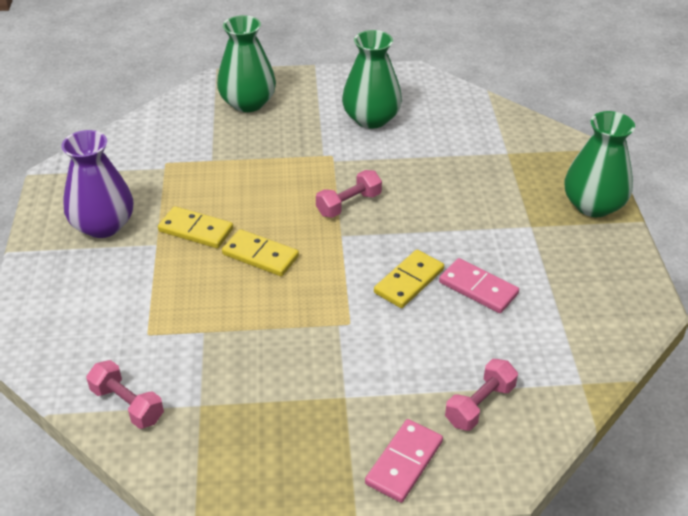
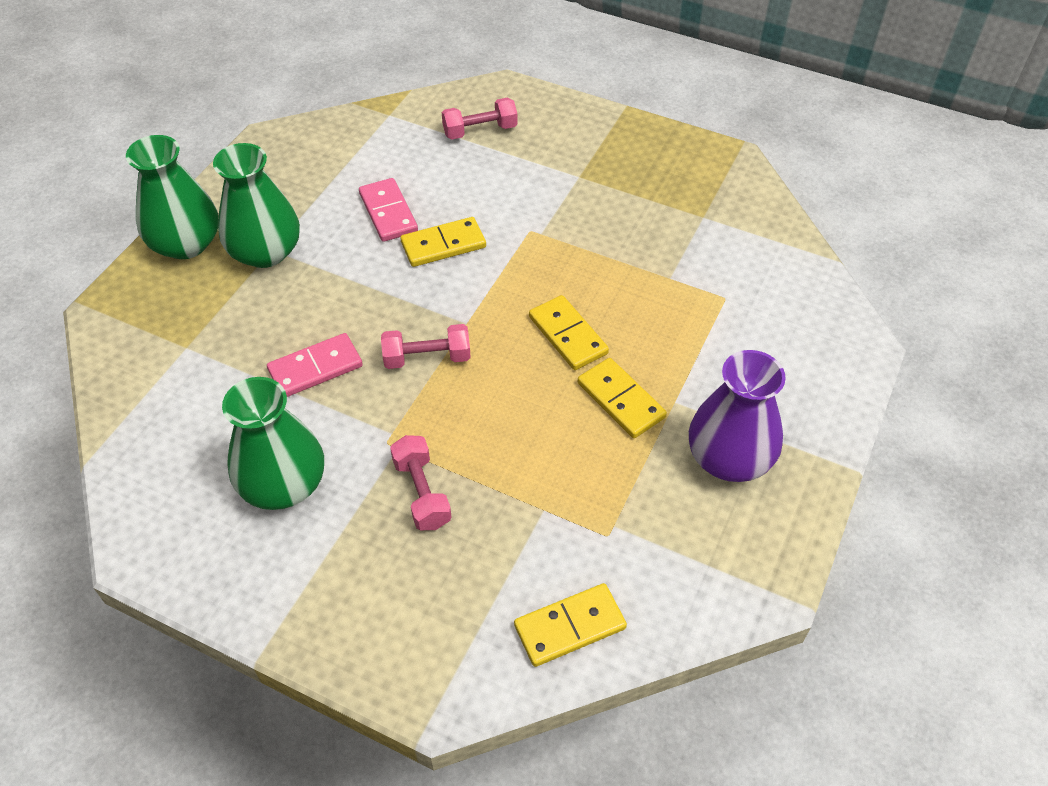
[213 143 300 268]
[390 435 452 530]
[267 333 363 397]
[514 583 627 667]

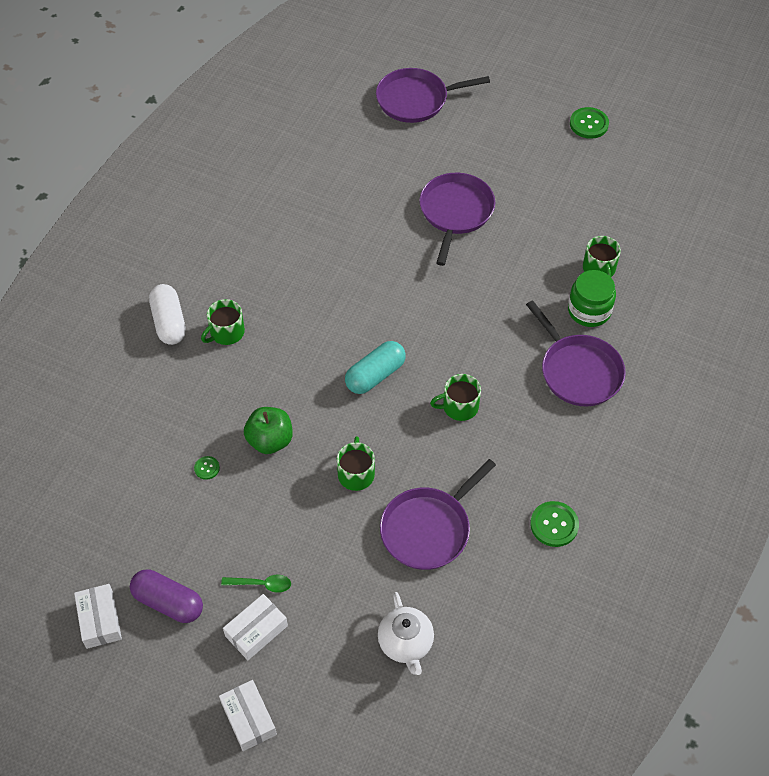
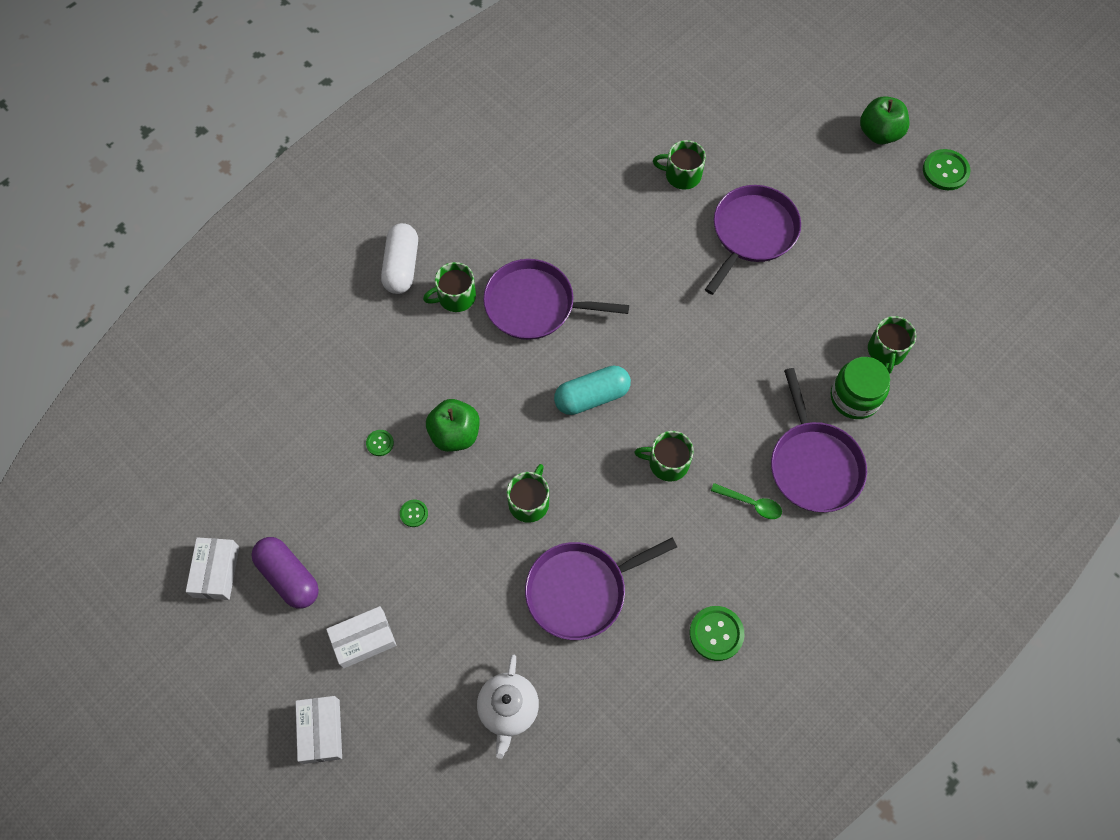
[483 259 629 340]
[711 483 782 519]
[860 96 909 144]
[653 140 706 190]
[400 500 428 527]

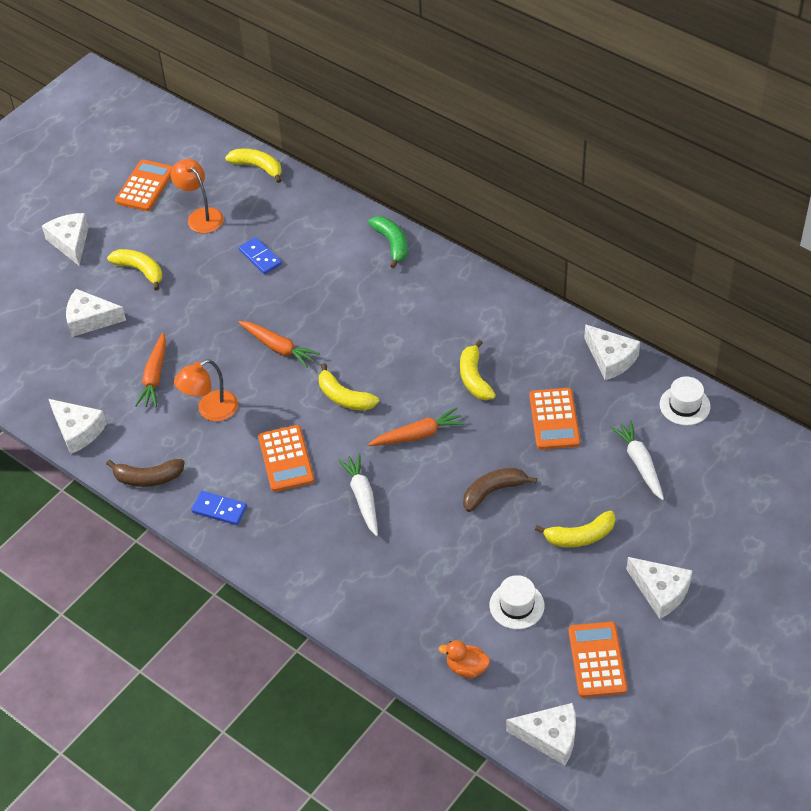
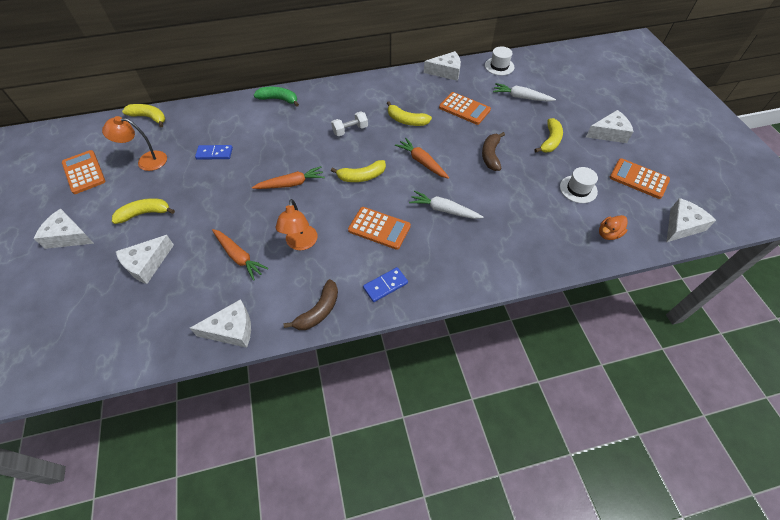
[122 104 165 127]
[395 138 449 179]
[331 111 368 136]

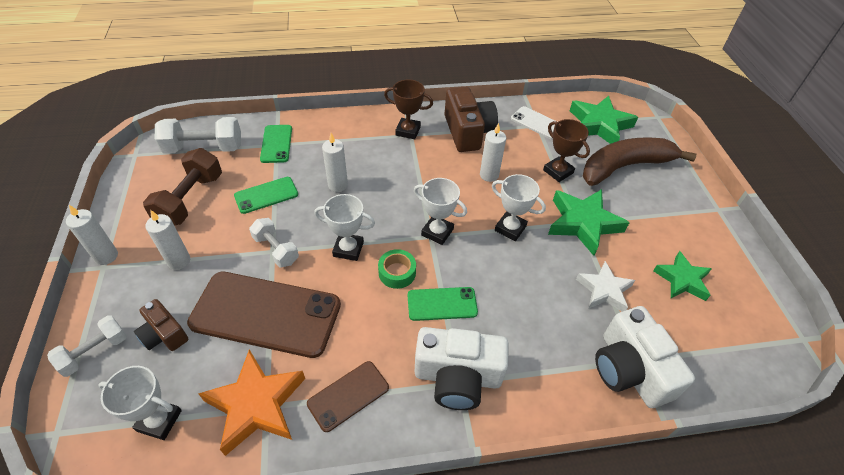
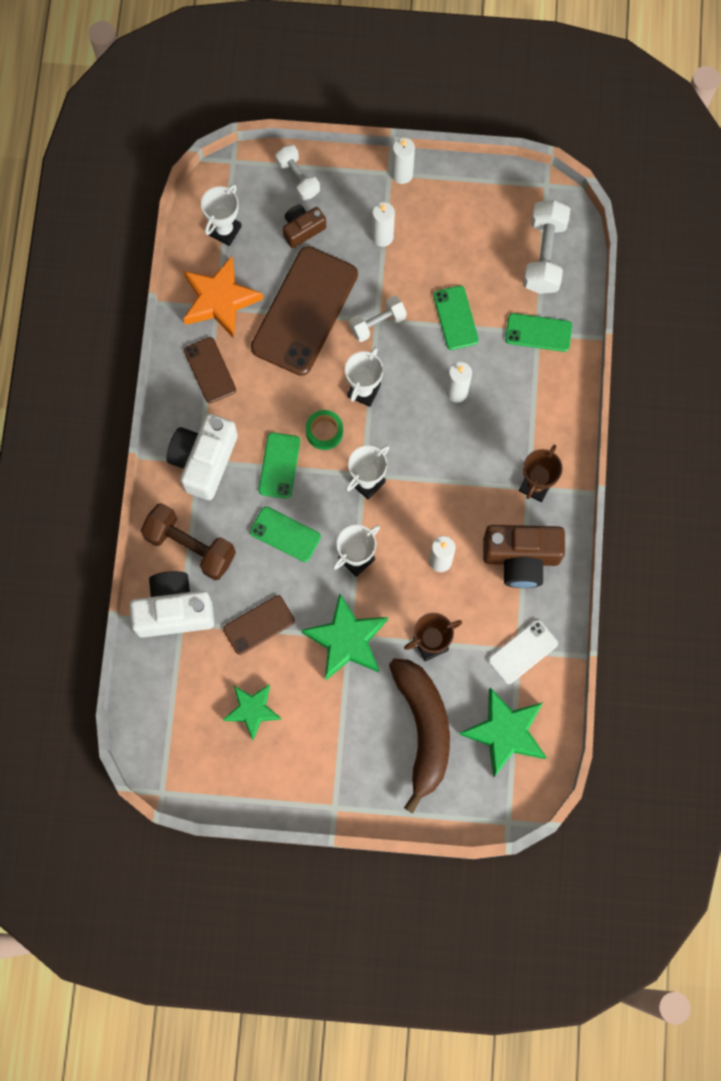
[140 503 236 580]
[223 595 295 655]
[250 507 321 562]

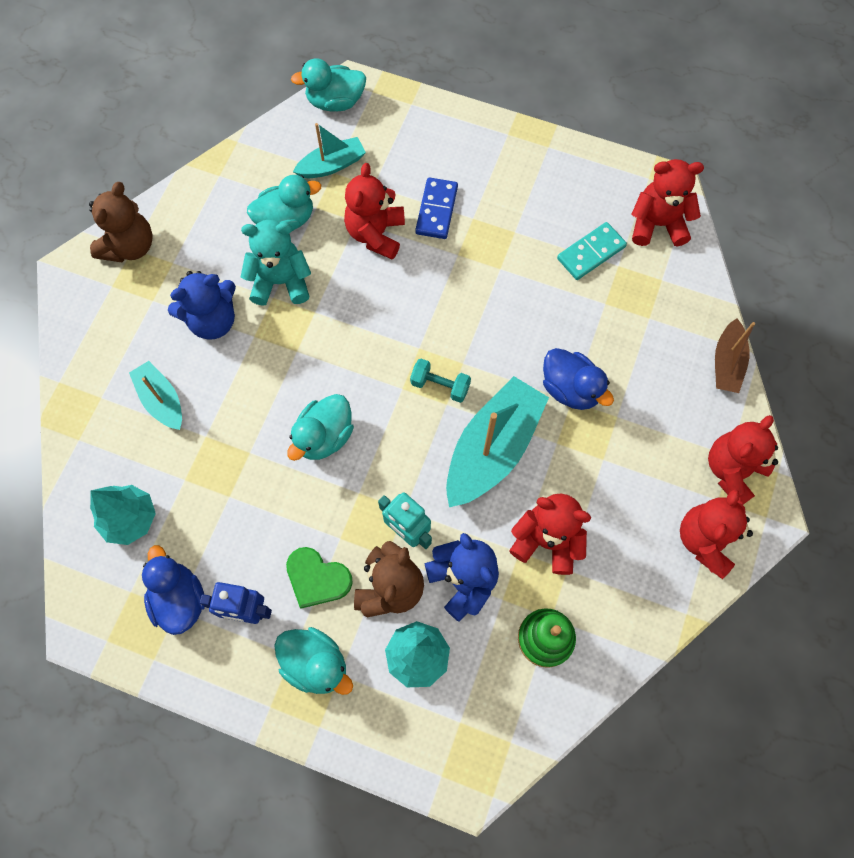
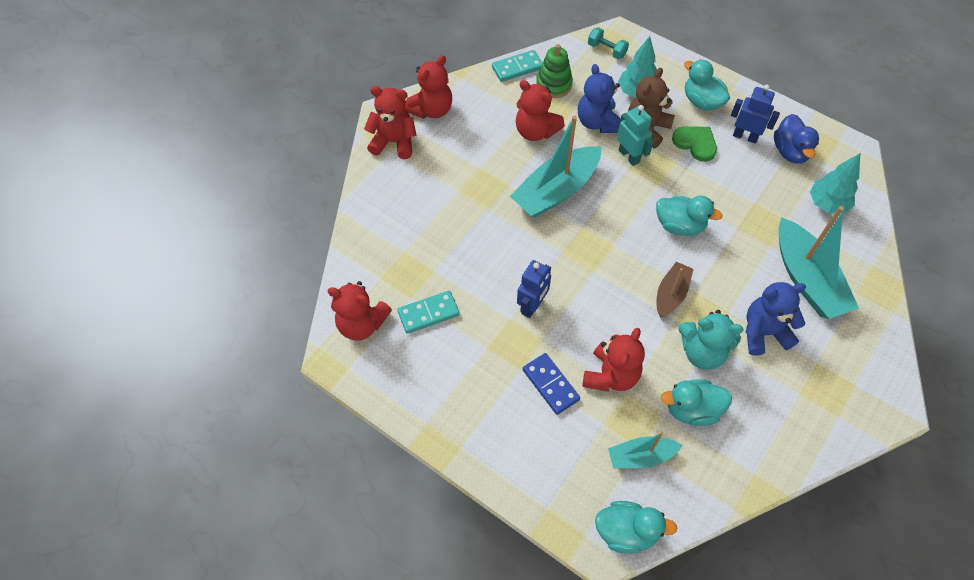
[523 353 580 415]
[89 182 153 262] (first image)
[657 262 693 317]
[543 348 614 410] (first image)
[588 27 629 59]
[778 206 859 319]
[656 196 723 236]
[364 86 417 159]
[492 50 542 82]
[517 260 551 318]

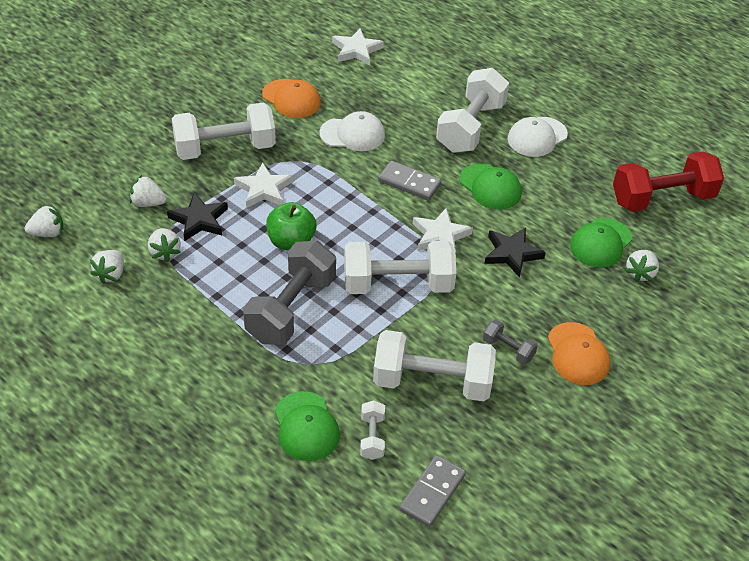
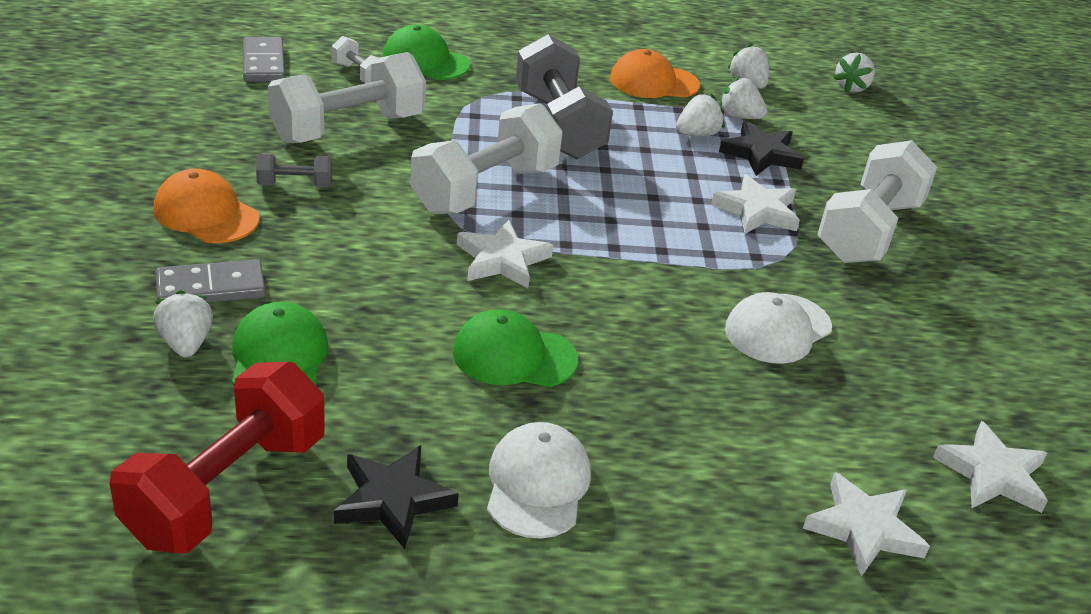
[436 68 509 153] (first image)
[610 49 700 98]
[156 259 265 305]
[676 94 724 136]
[266 202 316 250] (first image)
[334 445 459 549]
[803 472 930 577]

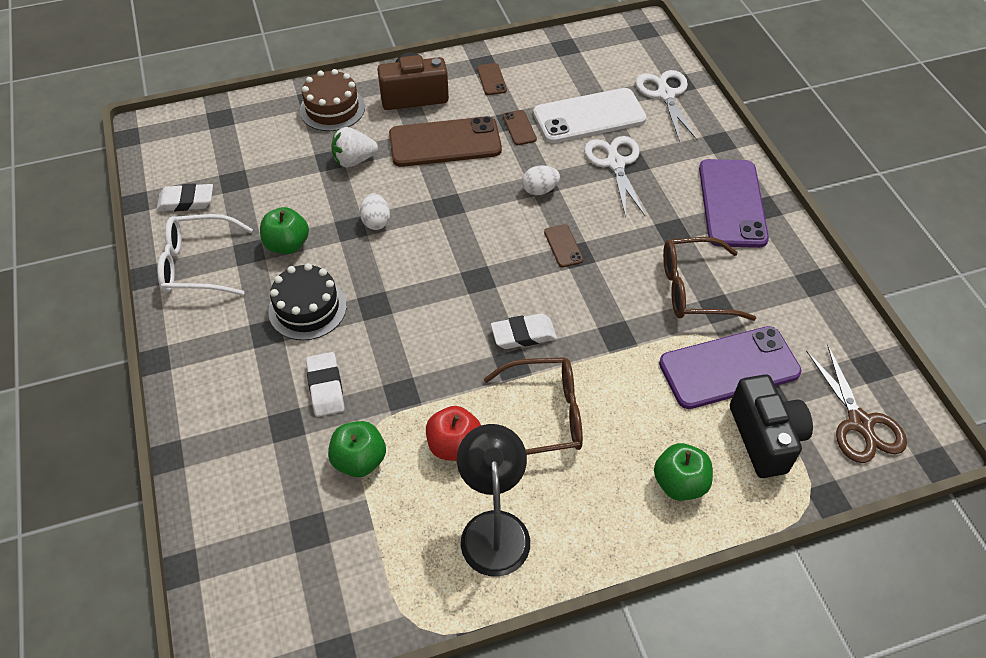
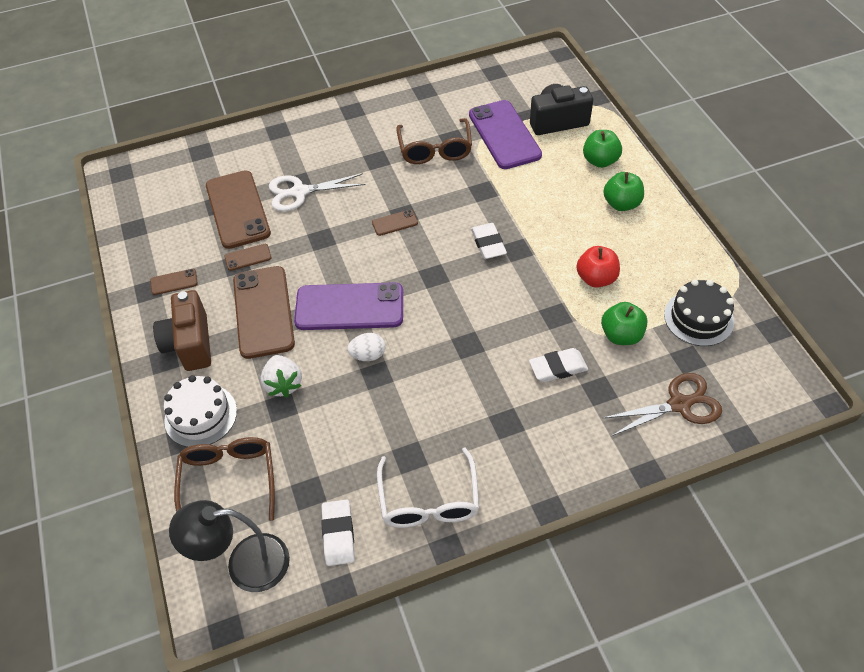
[164 375 237 447]
[636 70 698 142] (first image)
[206 170 271 249]
[294 282 403 330]
[522 165 560 195] (first image)
[603 172 644 211]
[664 279 734 346]
[603 373 722 436]
[174 437 275 521]
[169 500 290 592]

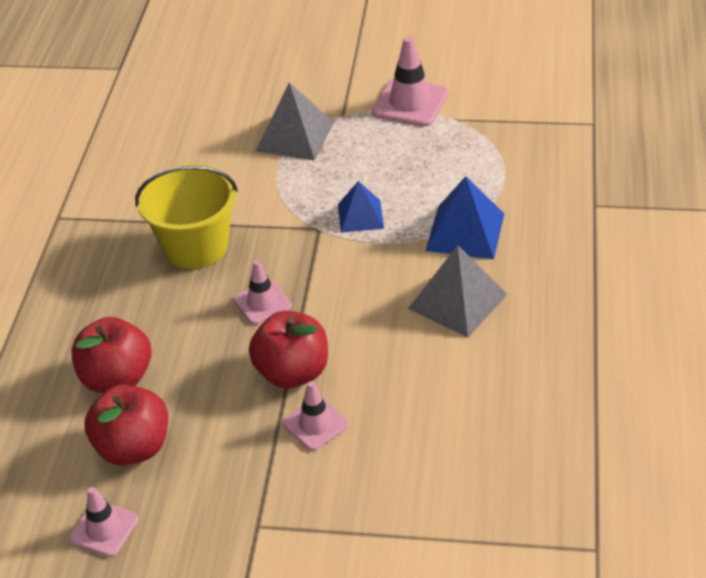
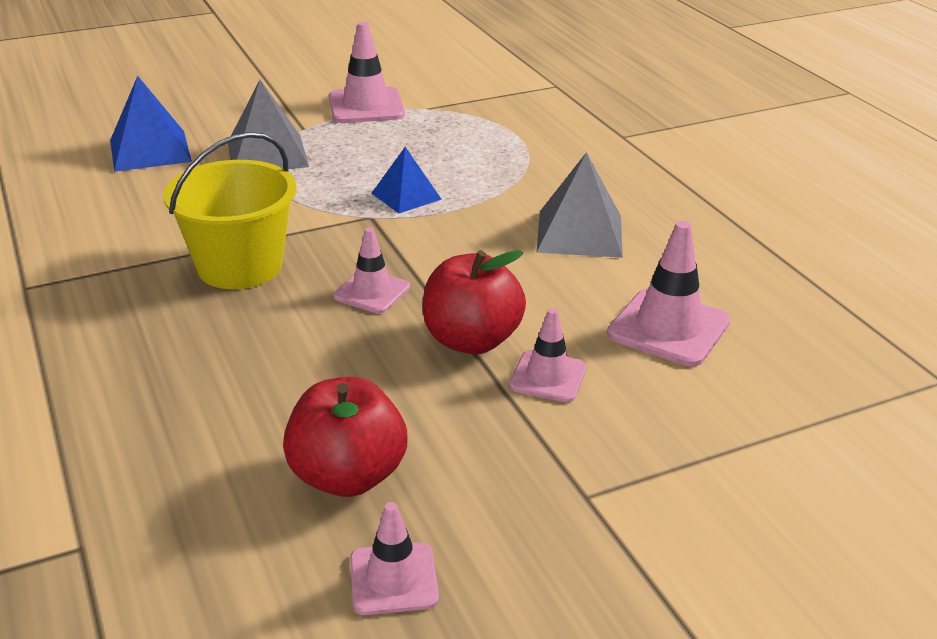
[110 76 192 172]
[71 317 152 393] (first image)
[607 221 730 366]

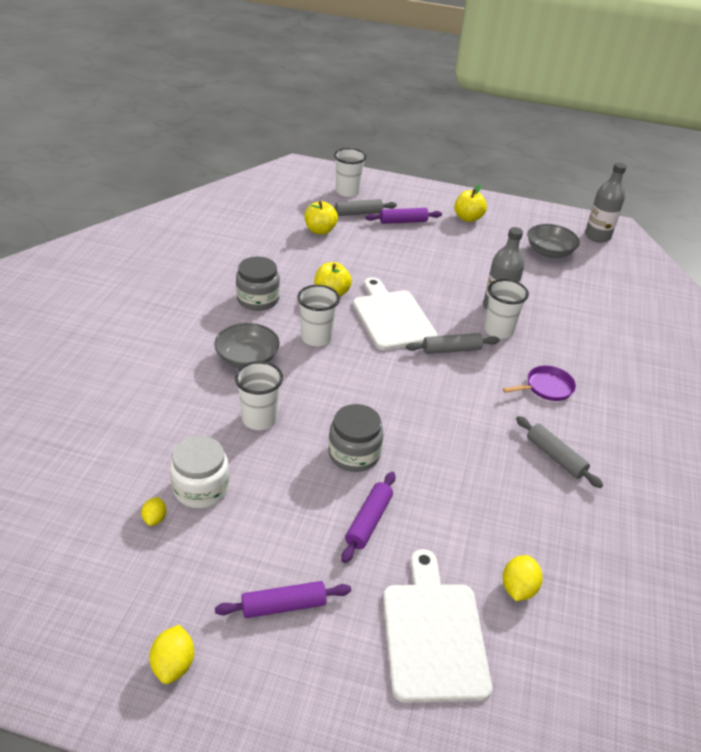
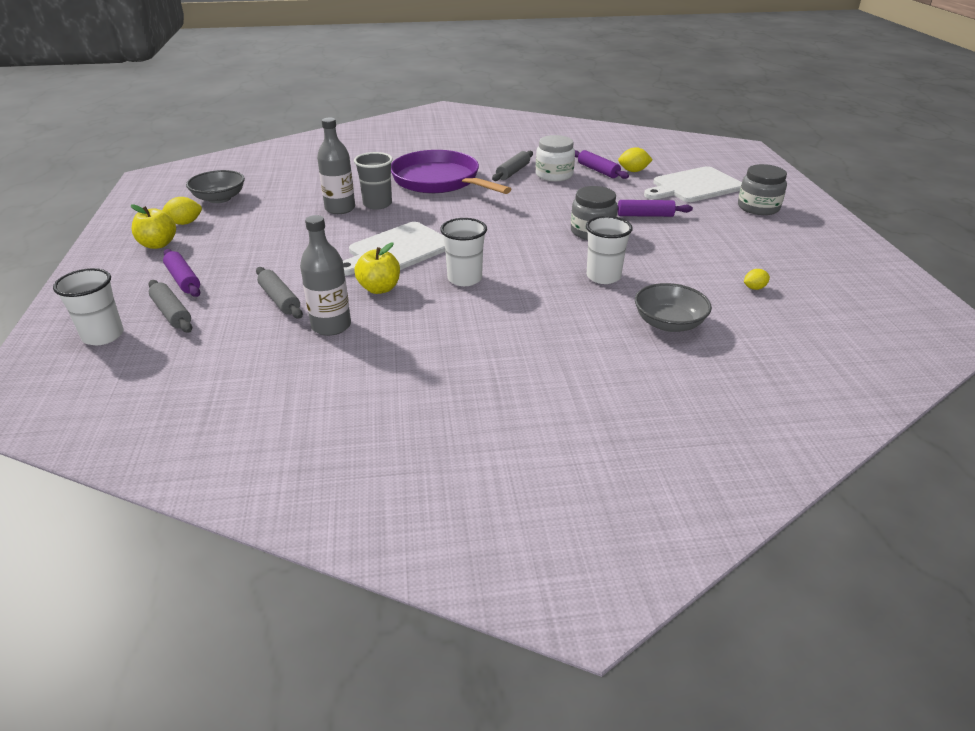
[300 215 351 336]
[304 201 338 235] (first image)
[738 164 787 215]
[354 152 393 210]
[635 283 712 332]
[256 267 303 319]
[391 150 511 194]
[536 135 575 181]
[575 150 629 179]
[162 197 202 225]

